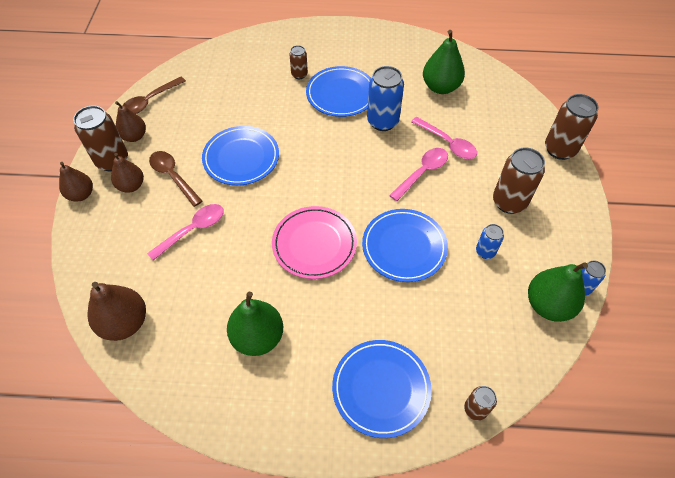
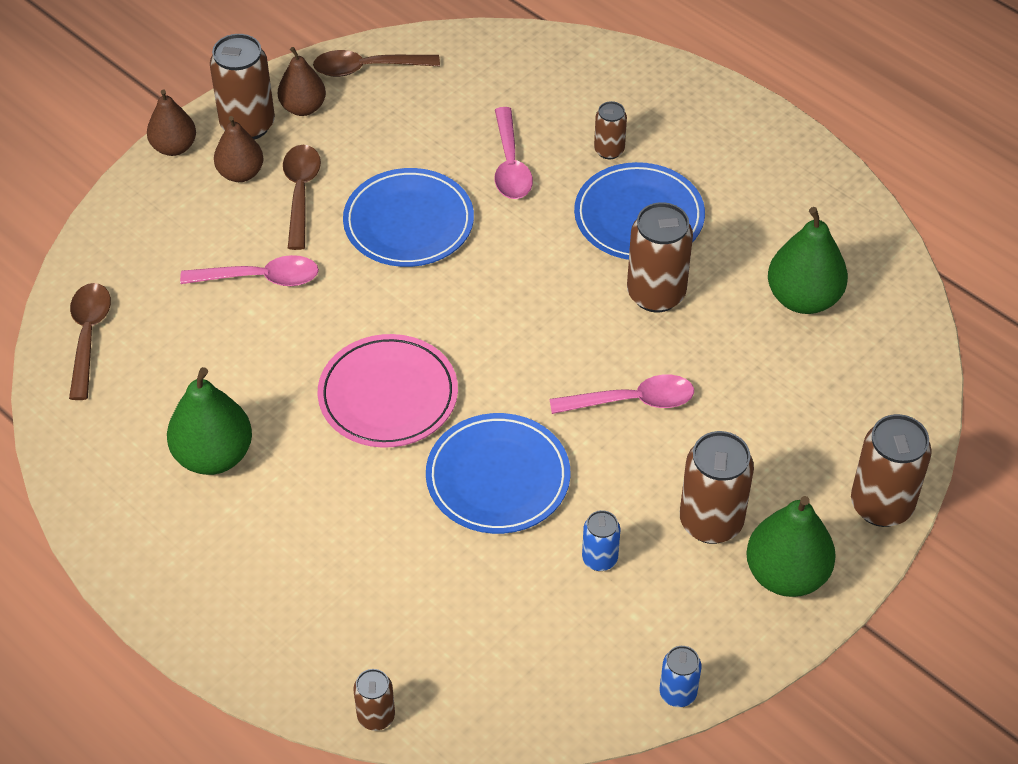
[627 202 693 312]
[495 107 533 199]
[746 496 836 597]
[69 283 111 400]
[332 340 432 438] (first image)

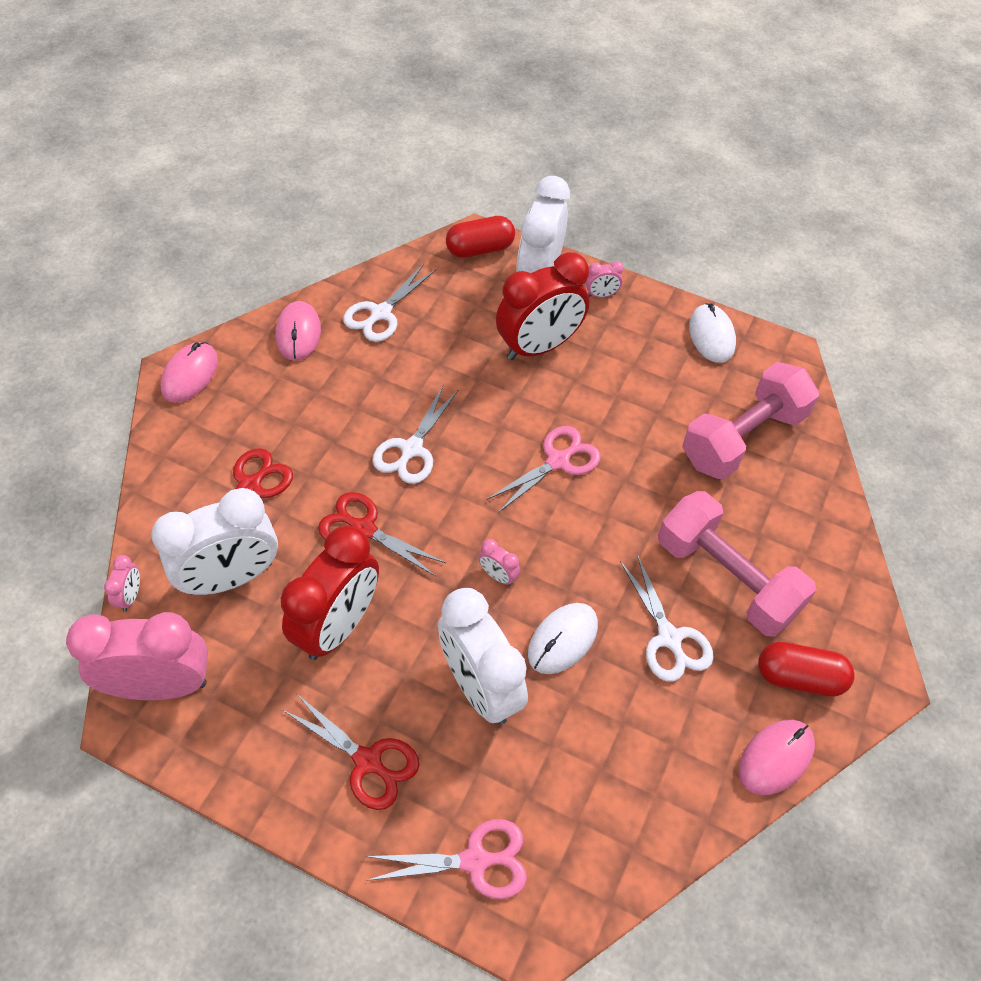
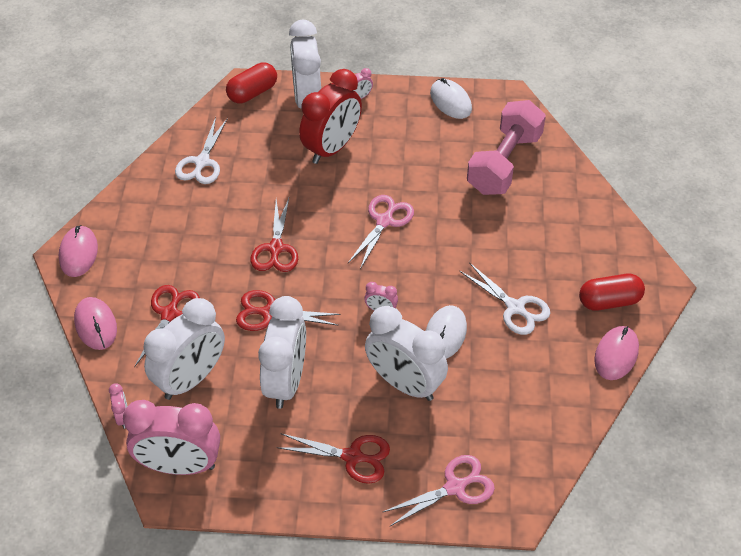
[74 297 117 350]
[251 198 298 272]
[658 491 817 637] (first image)
[258 296 306 409]
[123 400 220 475]

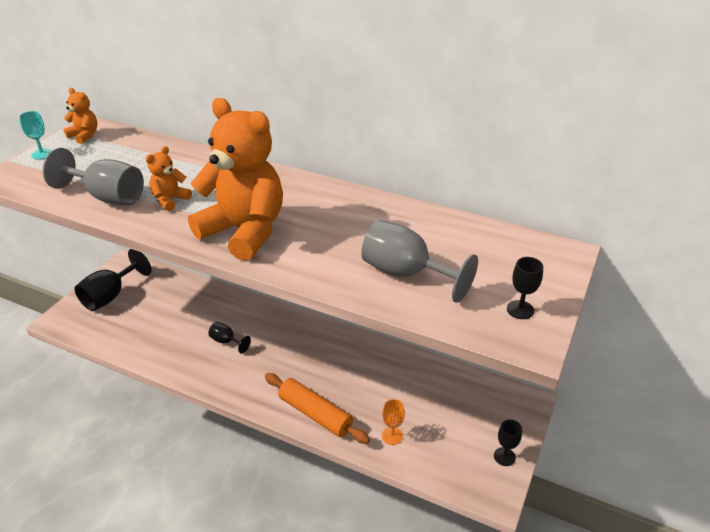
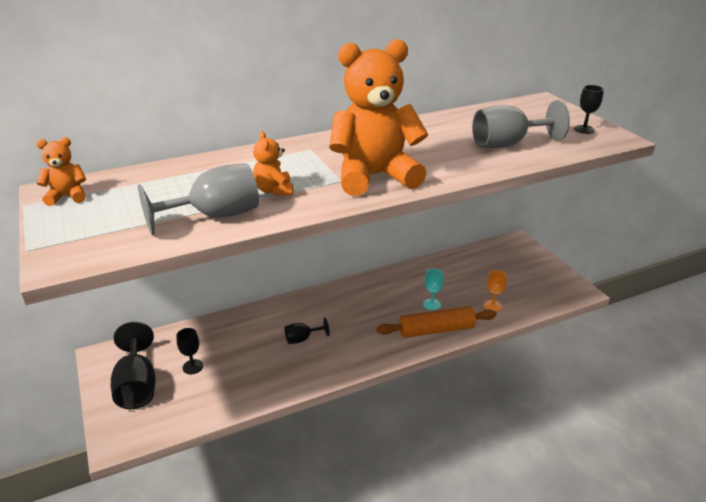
[423 269 444 310]
[176 328 203 374]

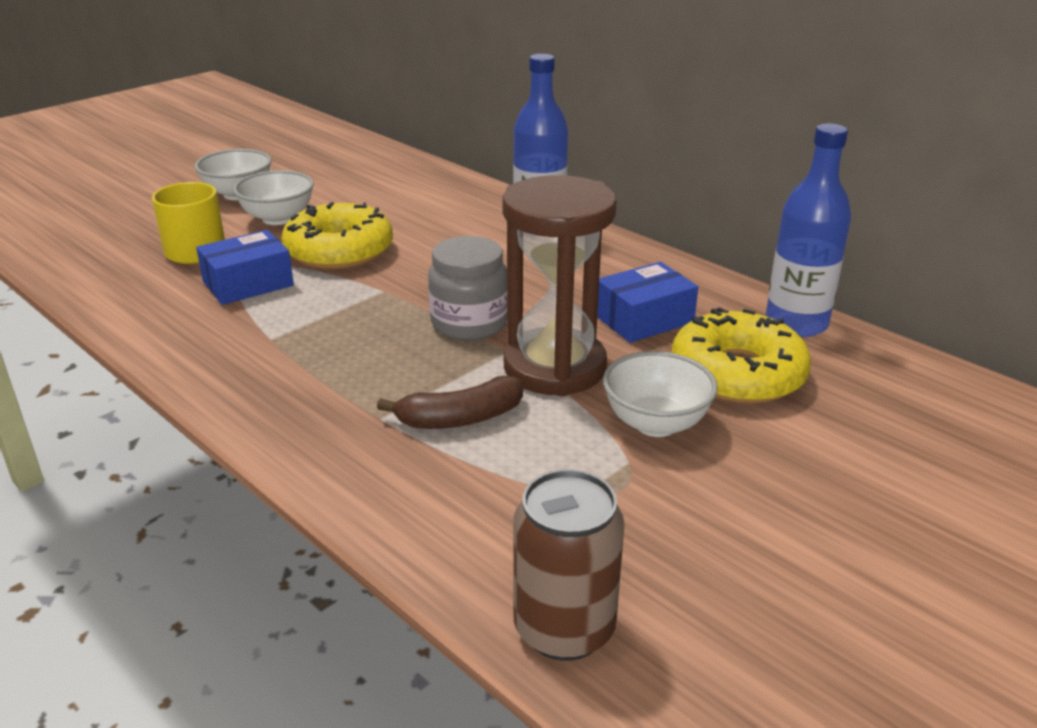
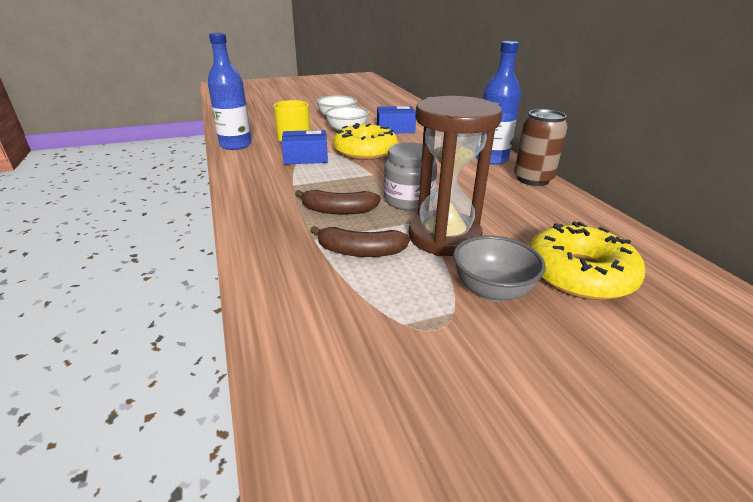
[208 33 252 150]
[377 106 416 133]
[453 235 545 302]
[514 109 567 186]
[295 190 381 214]

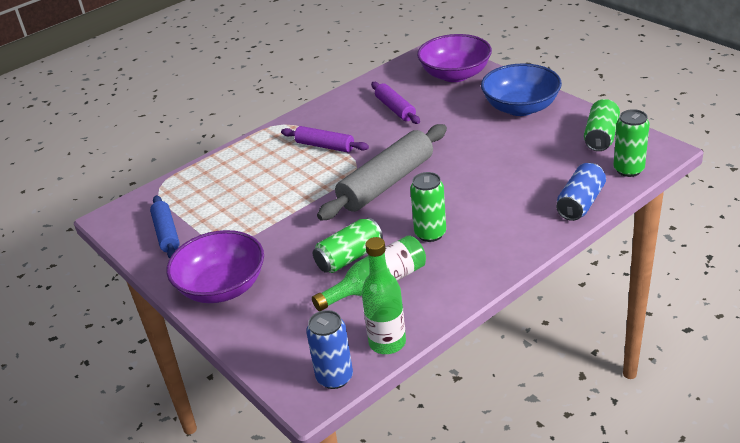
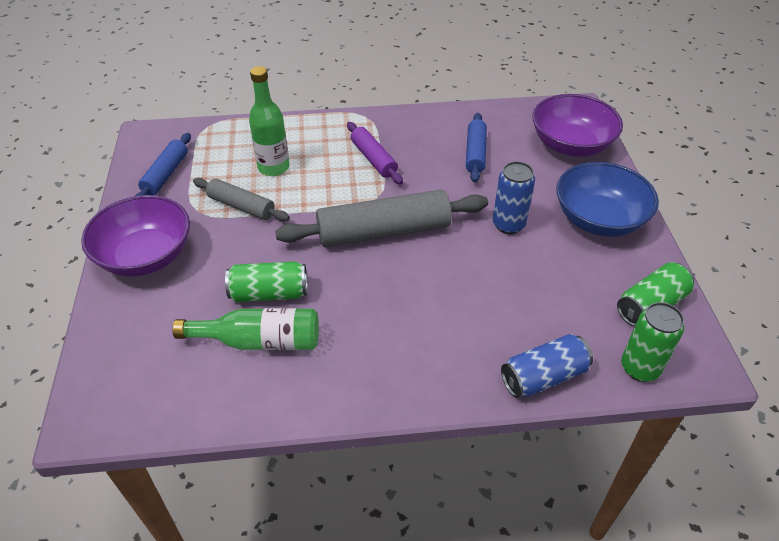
[466 113 487 183]
[410 172 446 242] (first image)
[249 66 290 176]
[493 161 535 234]
[193 178 290 221]

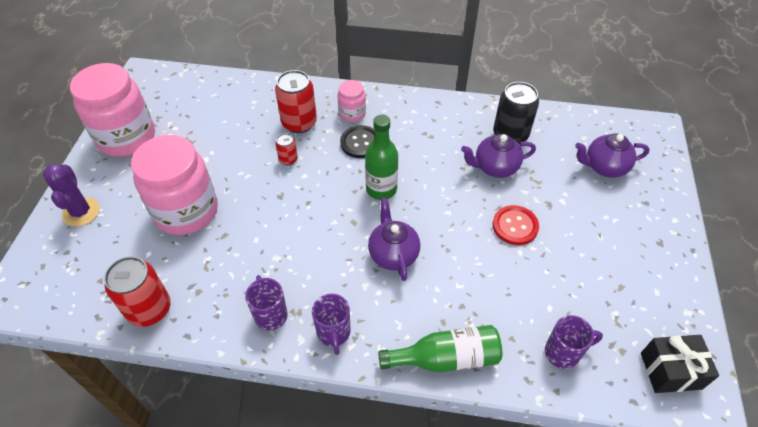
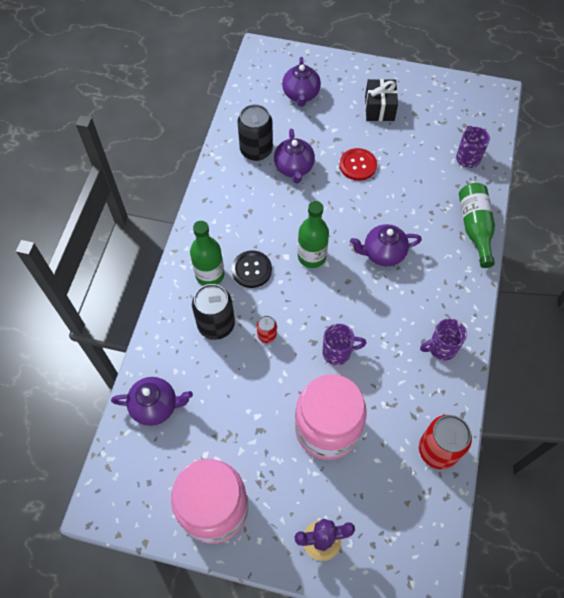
[192 284 235 340]
[190 221 224 286]
[322 324 366 366]
[365 79 398 121]
[111 377 193 426]

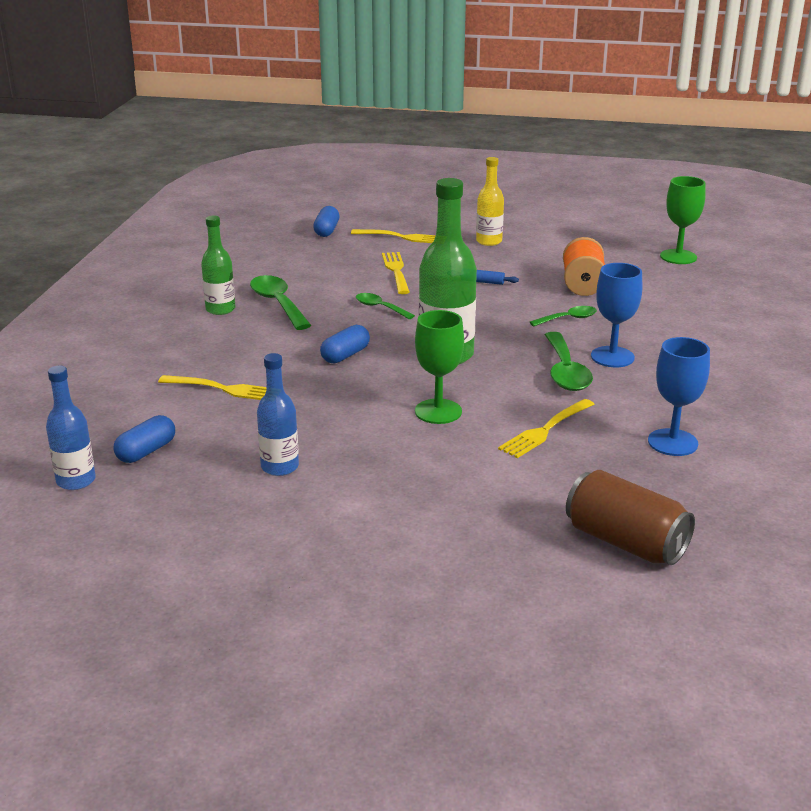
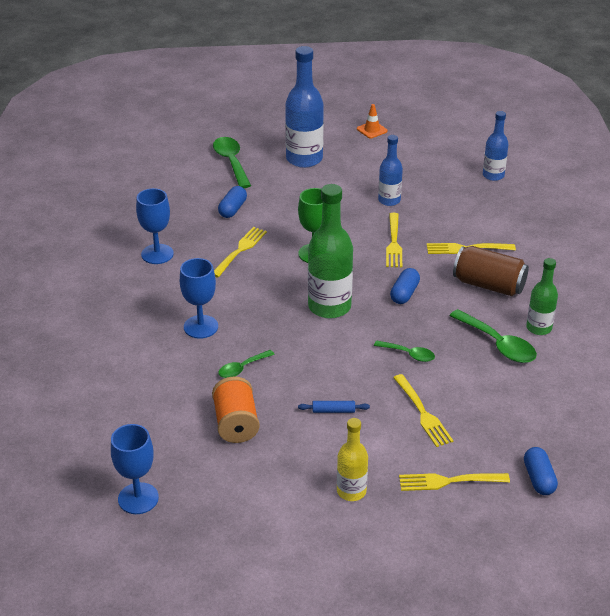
[111 424 159 514]
[213 137 251 188]
[218 186 247 218]
[453 246 529 296]
[285 46 324 168]
[357 104 388 138]
[386 213 402 267]

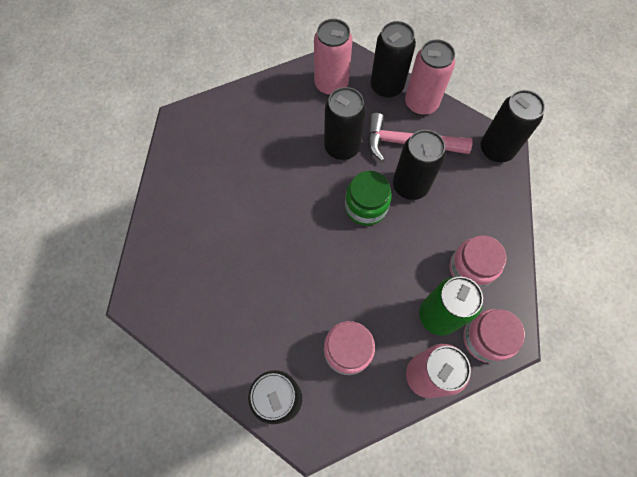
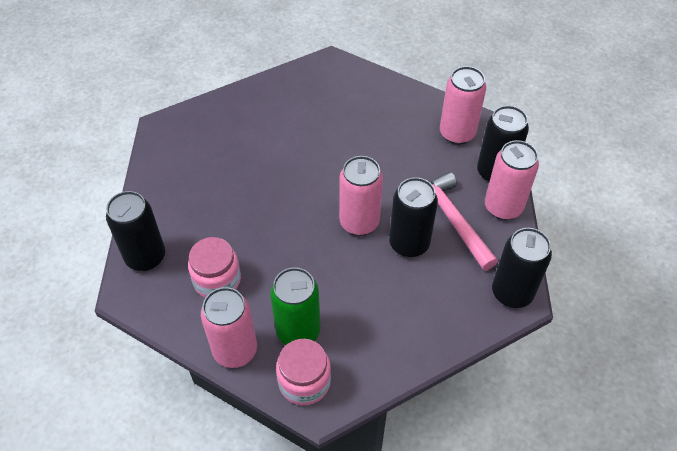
[324 87 366 160] (first image)
[339 156 383 236]
[449 235 507 289] (first image)

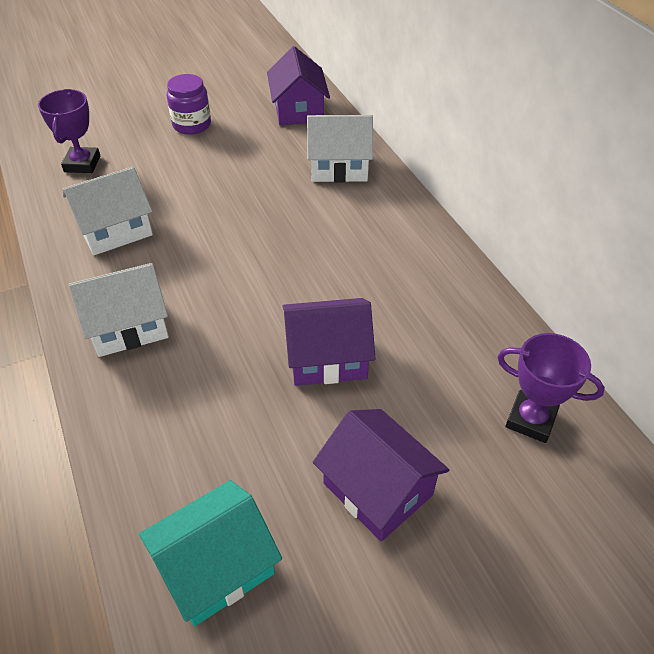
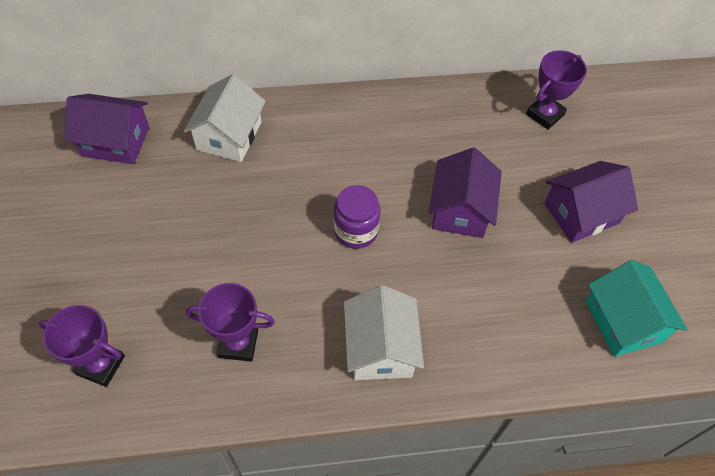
[334 185 381 249]
[186 283 275 362]

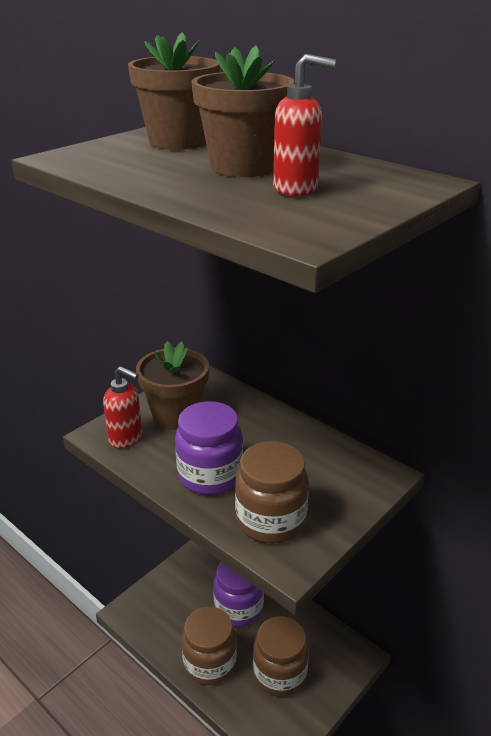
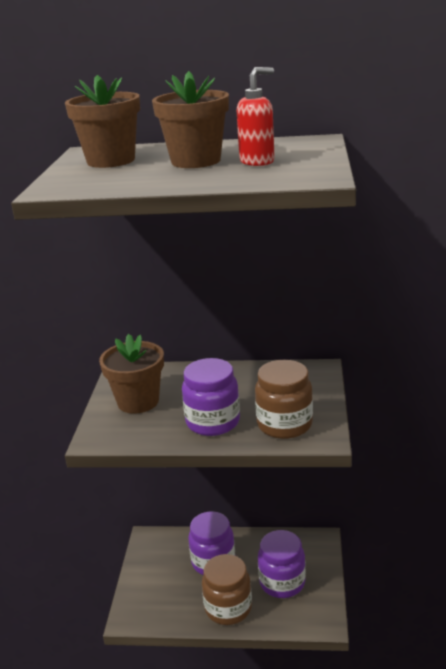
[103 366 142 448] (first image)
[258 530 306 598]

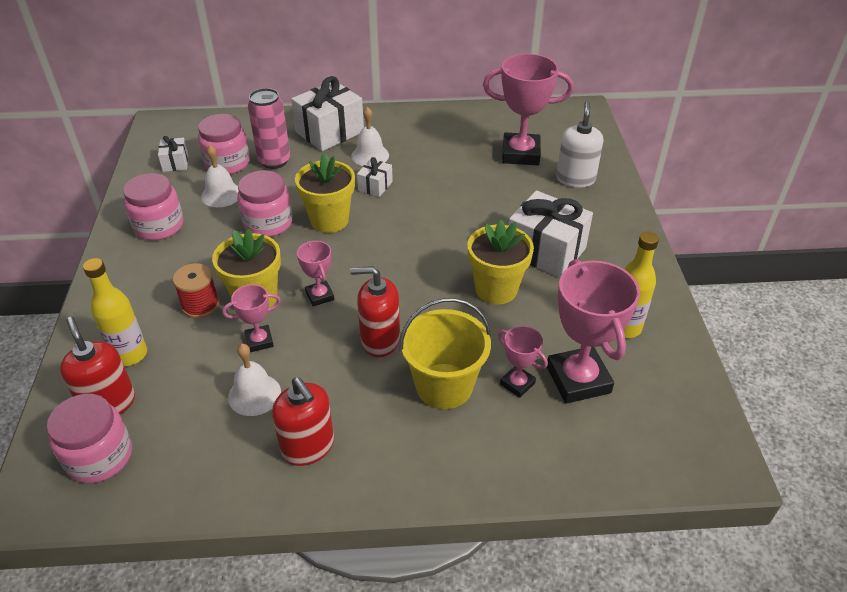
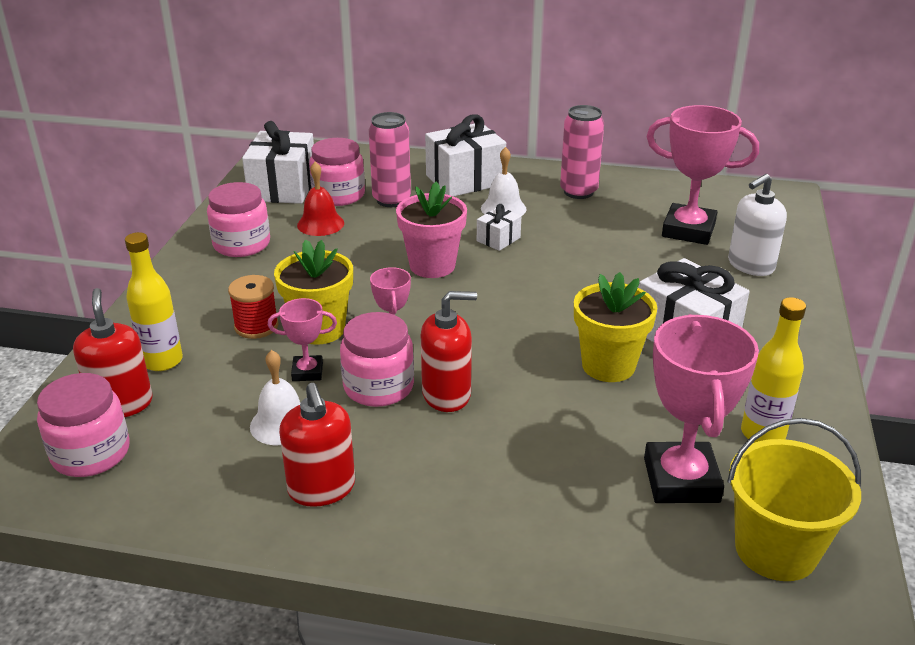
[728 174 787 276]
[242 121 314 204]
[297 162 344 236]
[396 182 467 278]
[340 312 414 407]
[421 291 477 412]
[727 418 861 581]
[498 326 548 398] (first image)
[560 105 604 199]

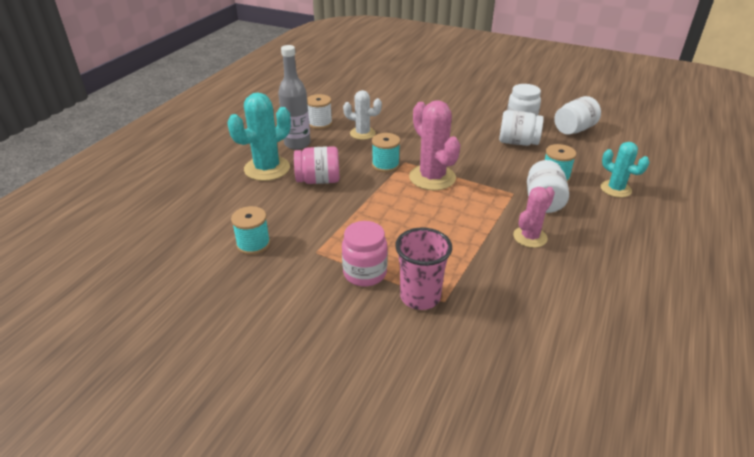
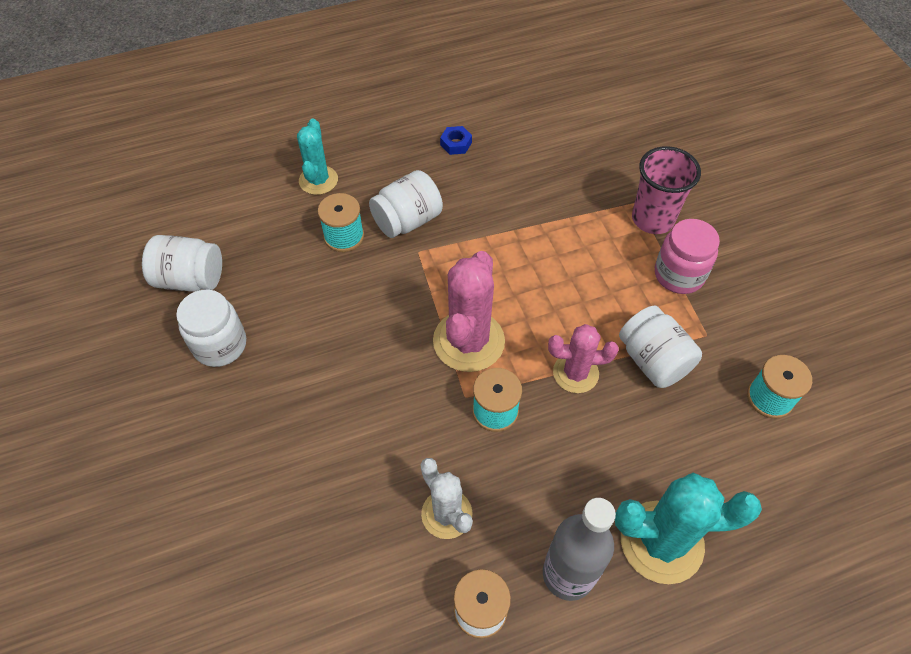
[619 306 702 388]
[294 146 340 184] (first image)
[548 324 619 393]
[440 126 472 155]

